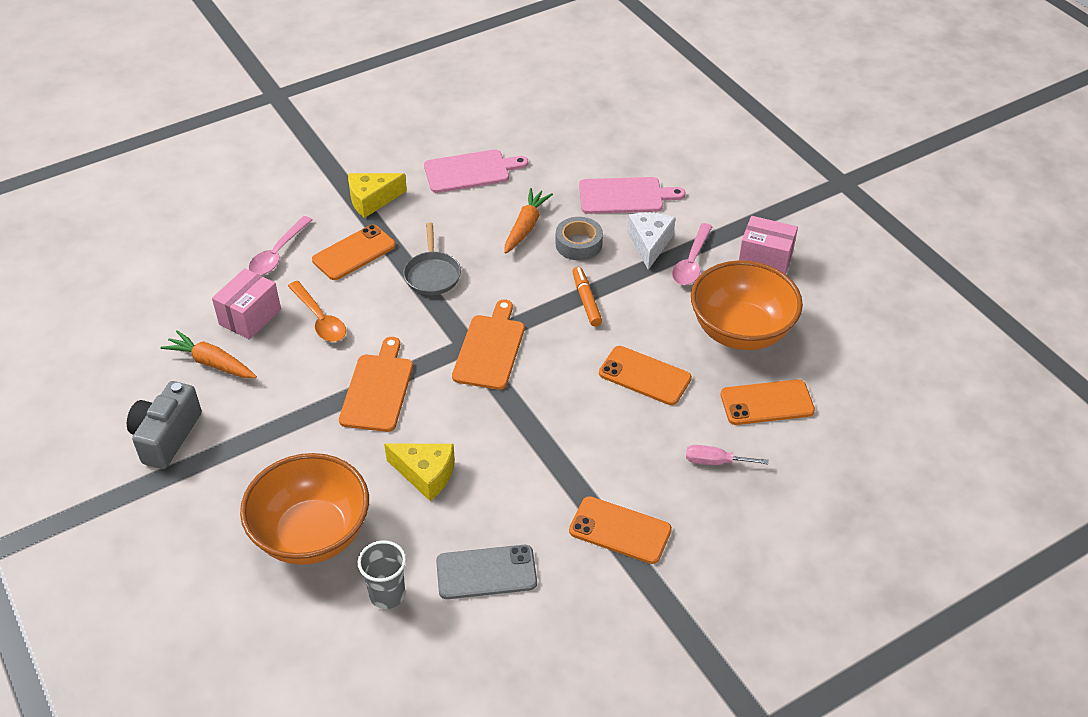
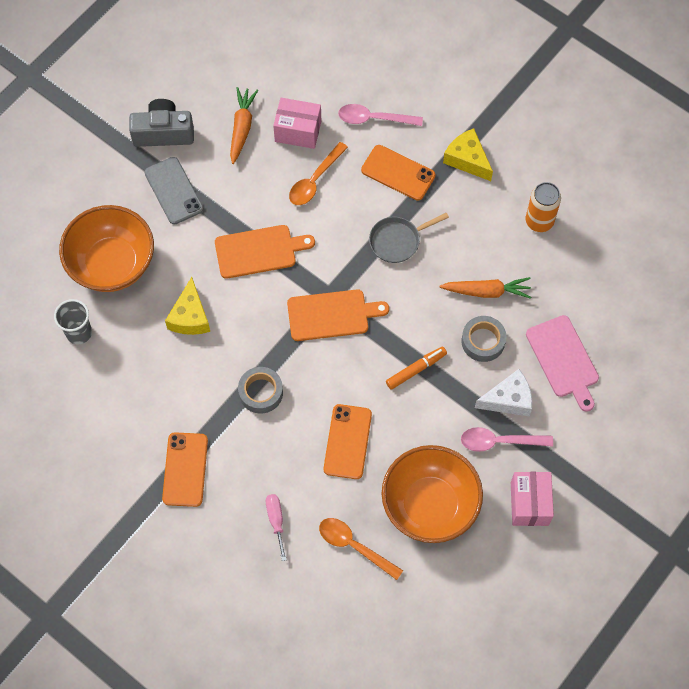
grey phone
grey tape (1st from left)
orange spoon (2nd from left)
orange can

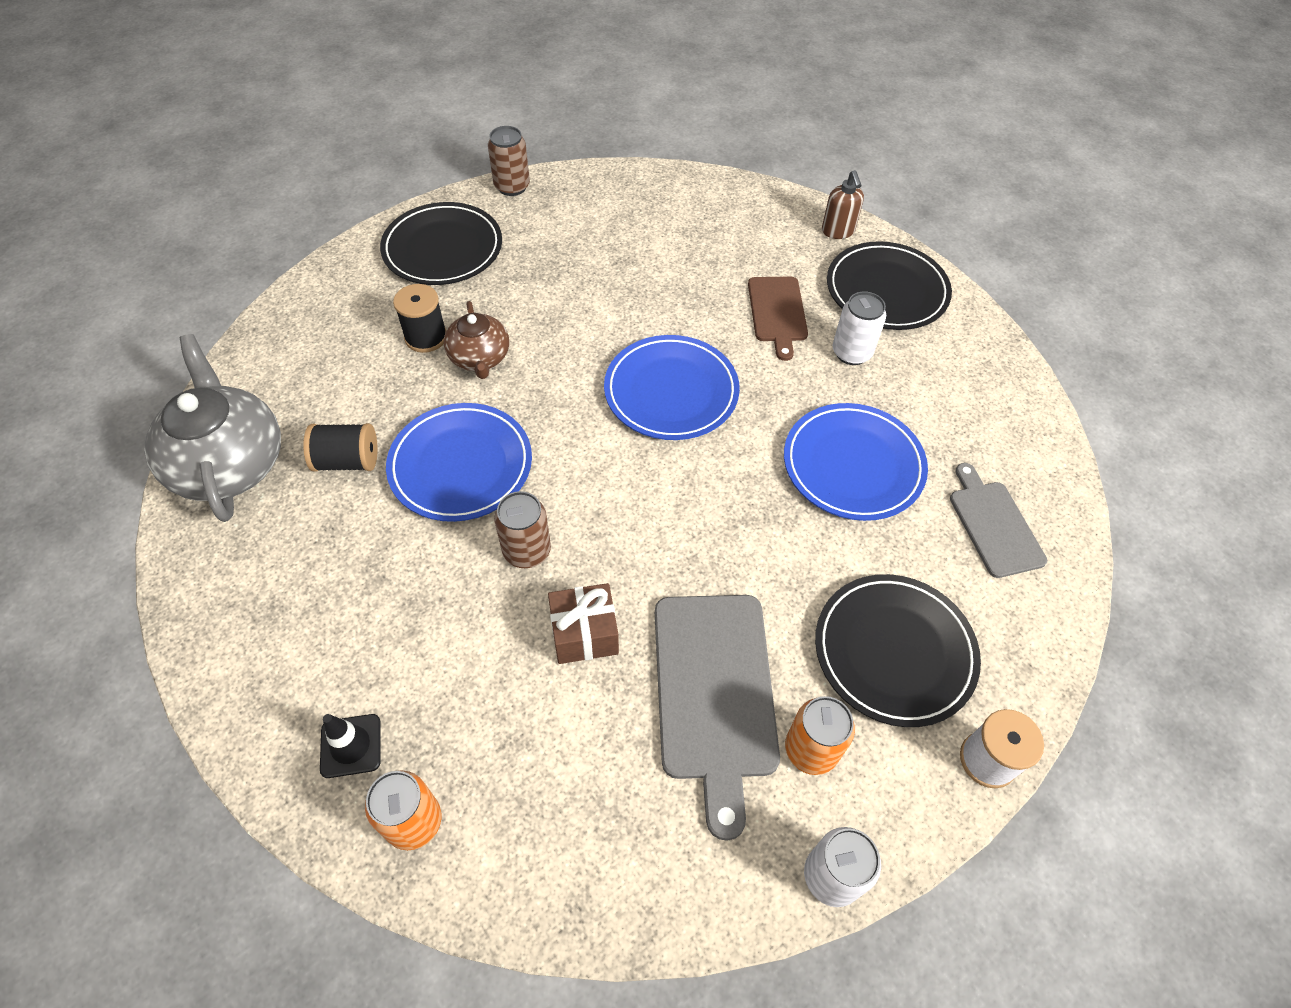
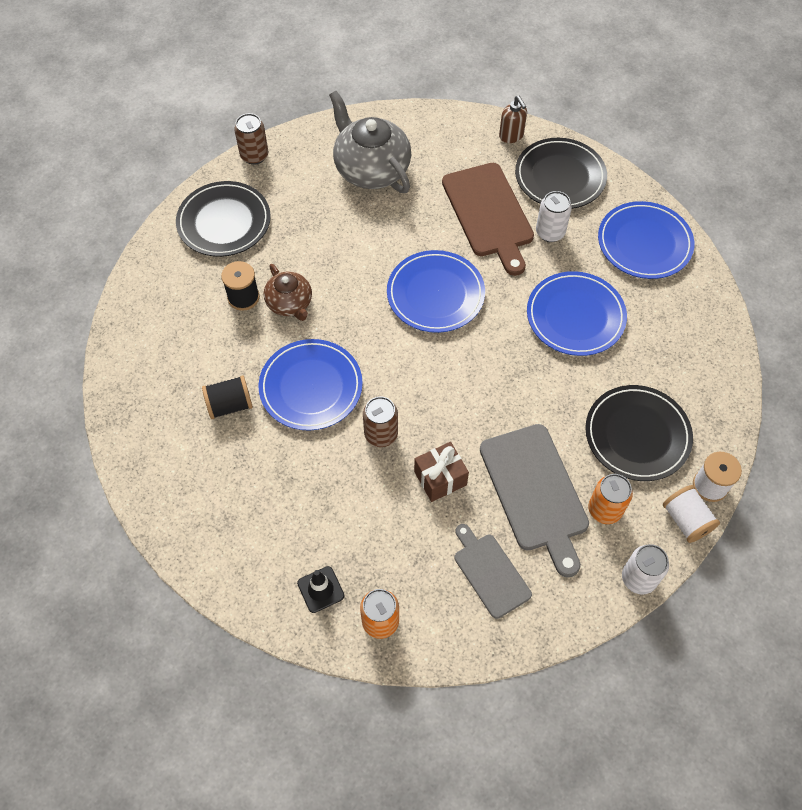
grey teapot
brown cutting board
grey cutting board (1st from left)
blue plate (4th from left)
white spool (1st from left)

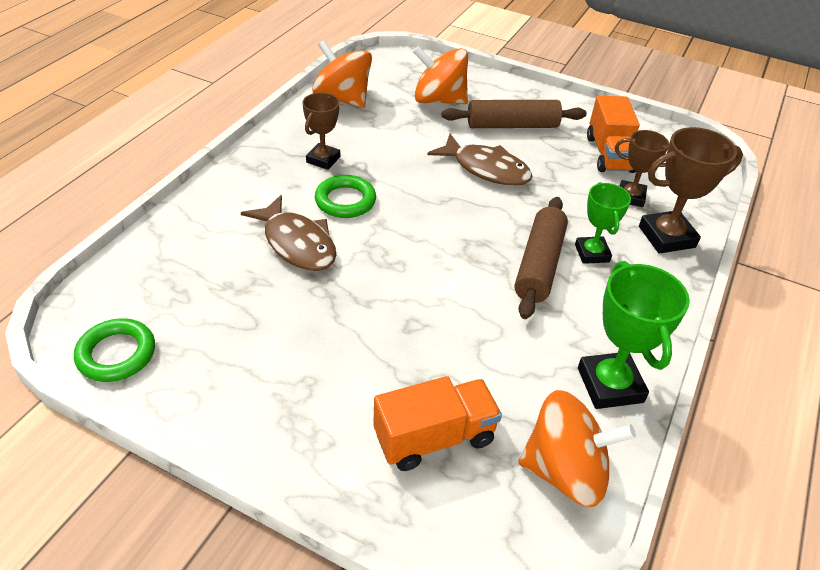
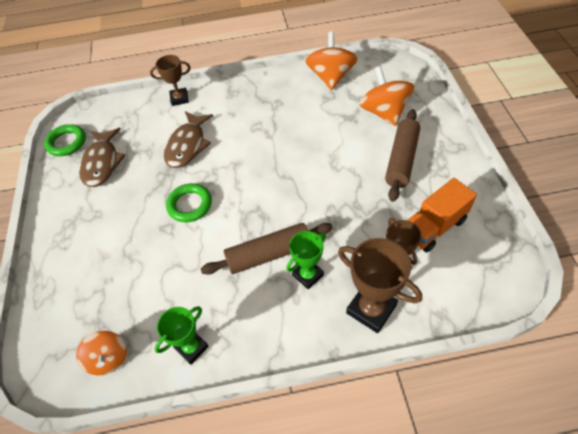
orange spinning top (1st from left)
brown fish (1st from left)
brown trophy (1st from left)
green trophy (1st from left)
green ring (2nd from left)
brown rolling pin (2nd from left)
orange truck (1st from left in the first image)

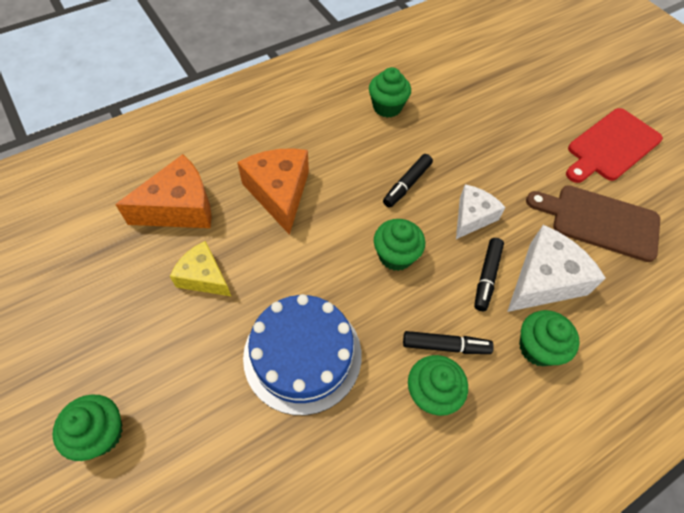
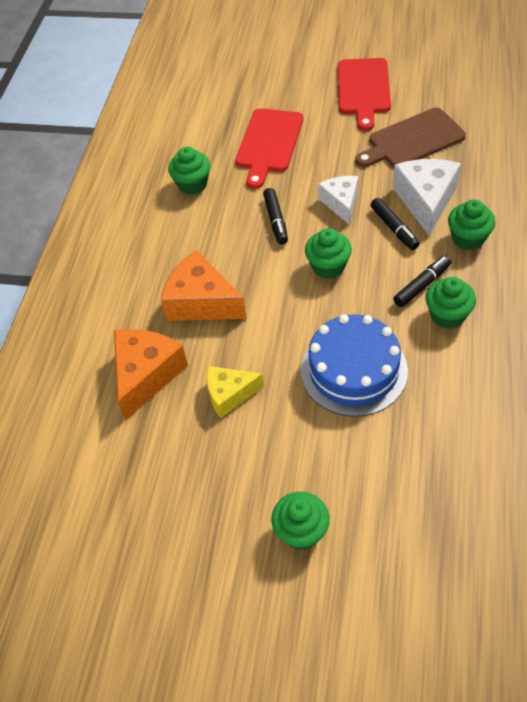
red cutting board (1st from left)

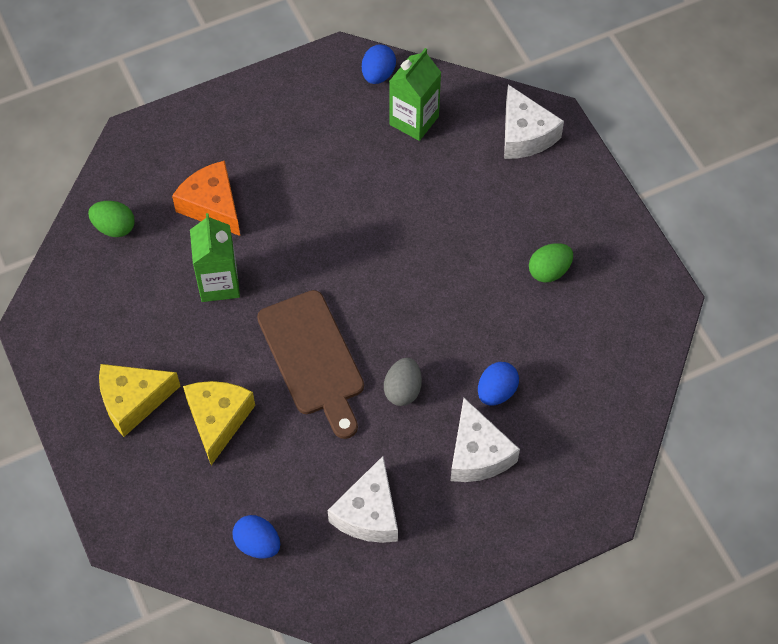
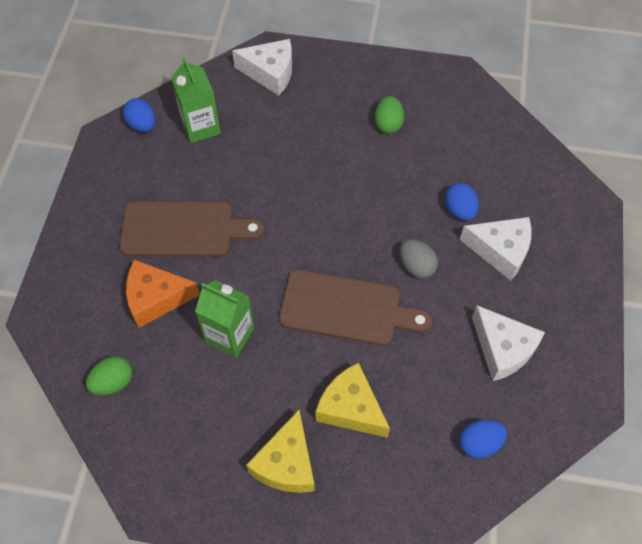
brown cutting board (1st from left)

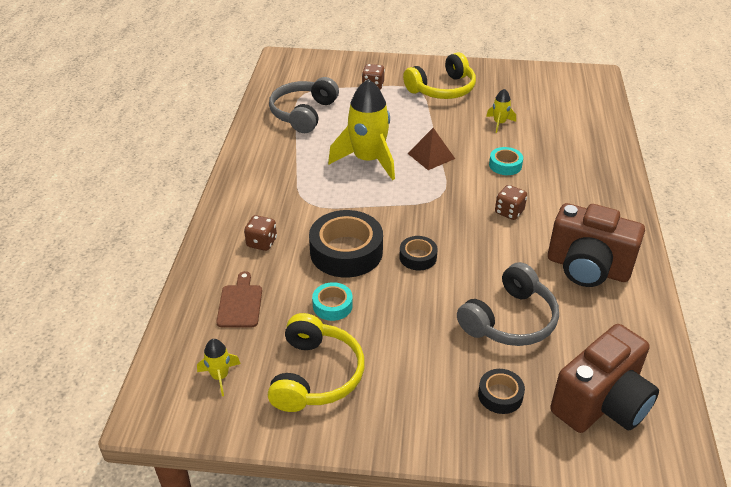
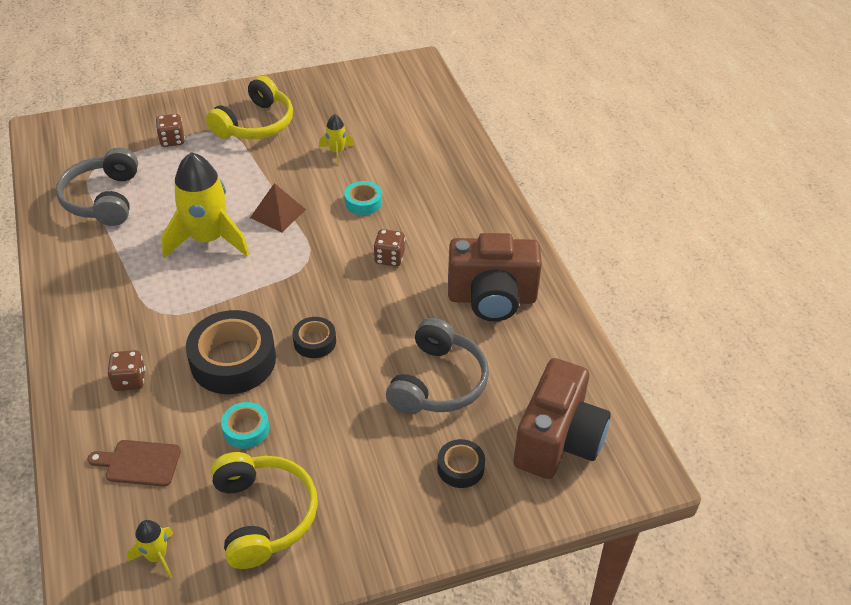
brown cutting board

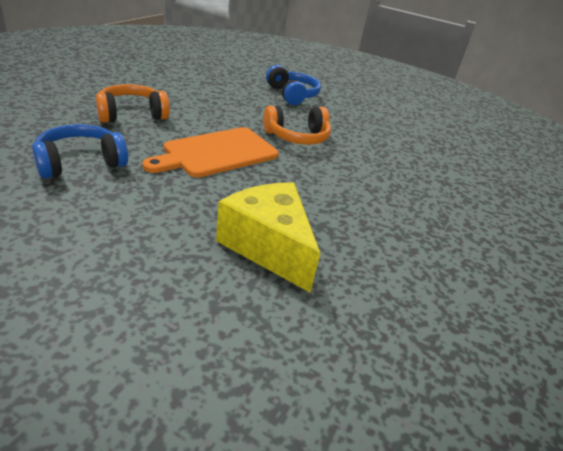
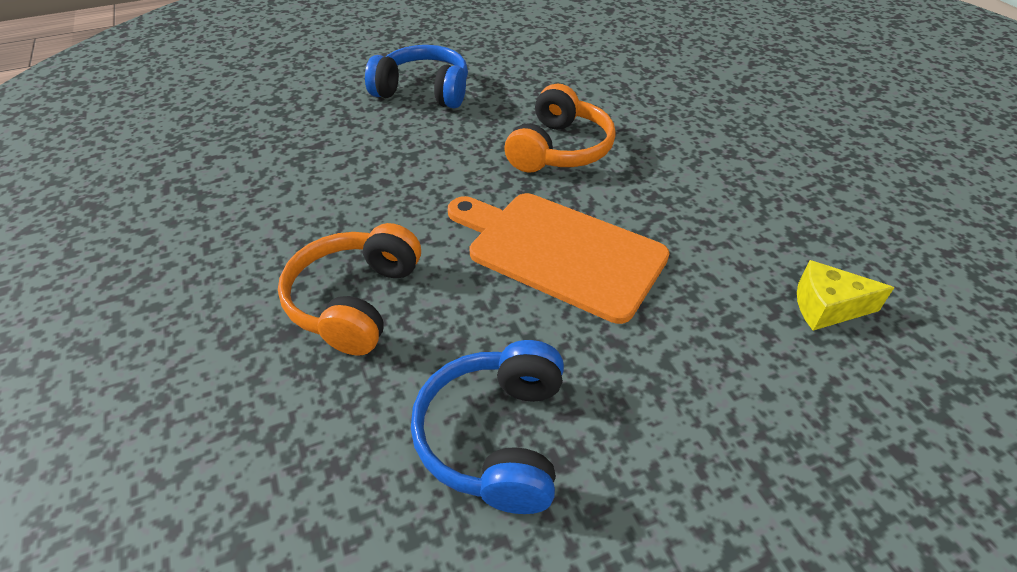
orange cutting board
yellow cheese

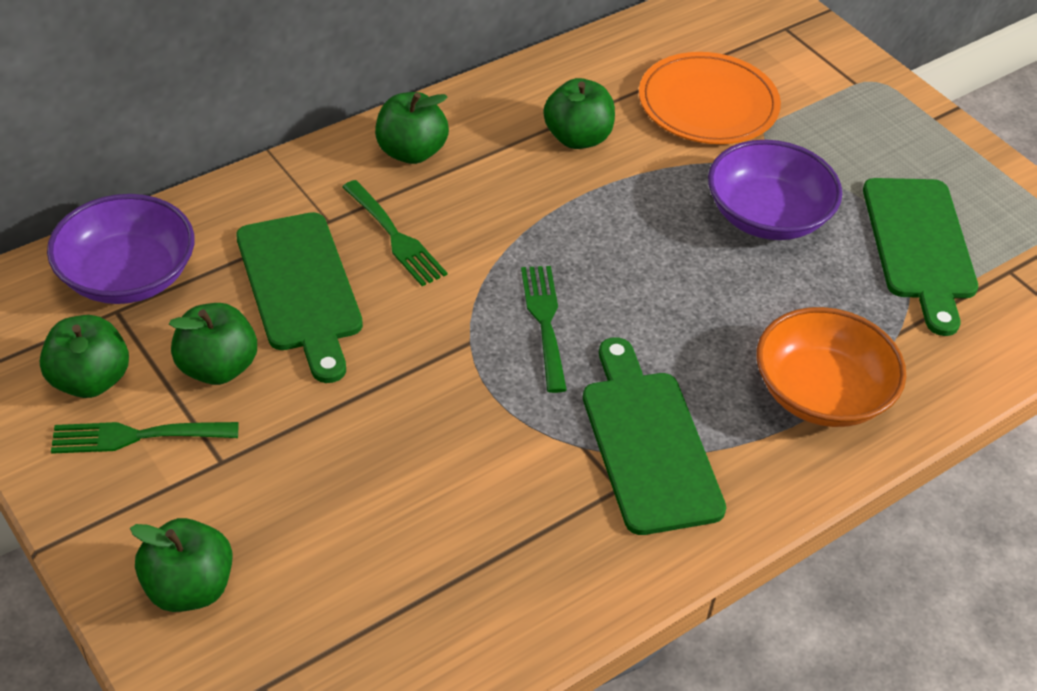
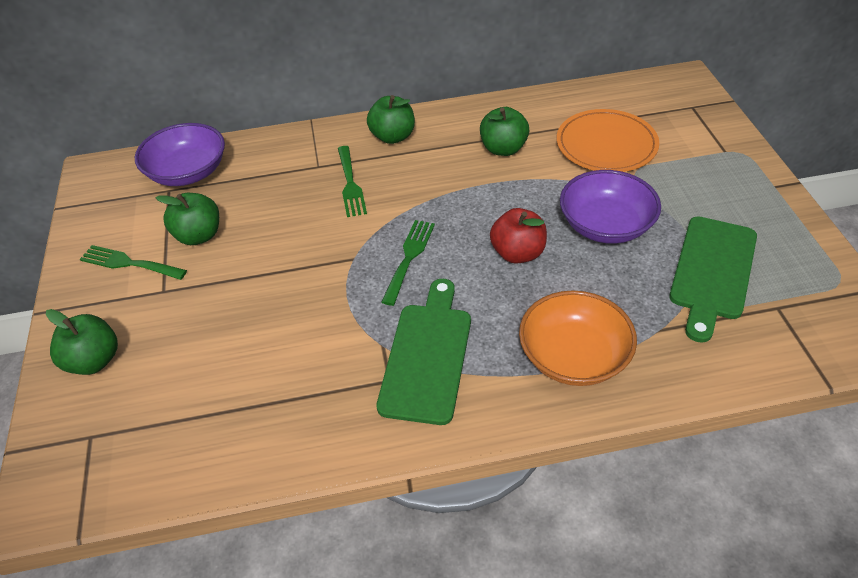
red apple
green apple (1st from left in the first image)
green cutting board (1st from left in the first image)

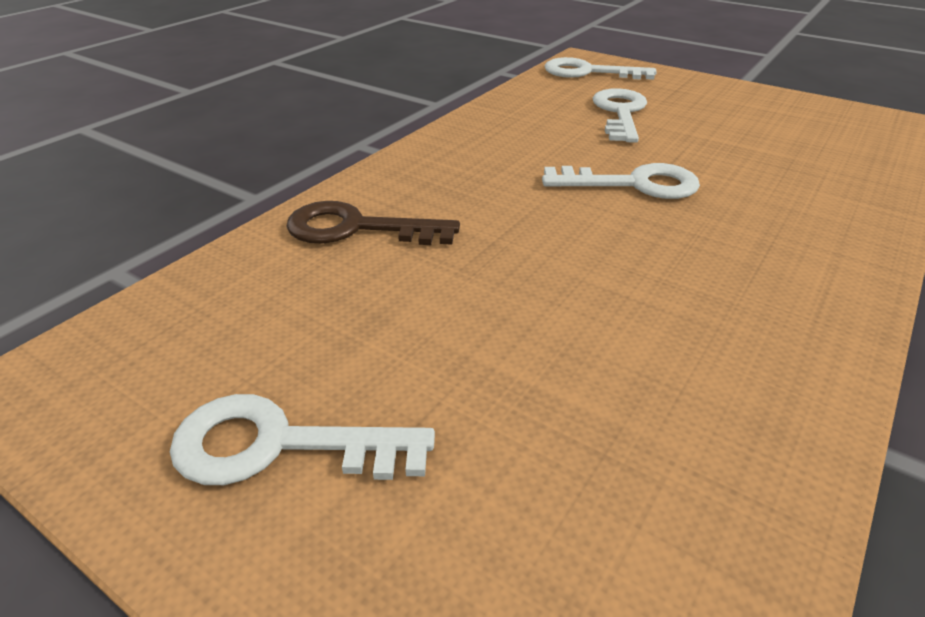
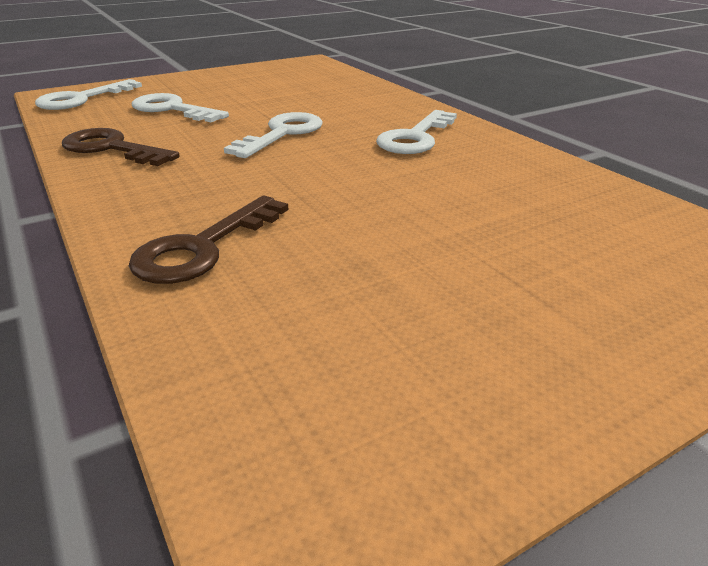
brown key (1st from left)
white key (4th from left)

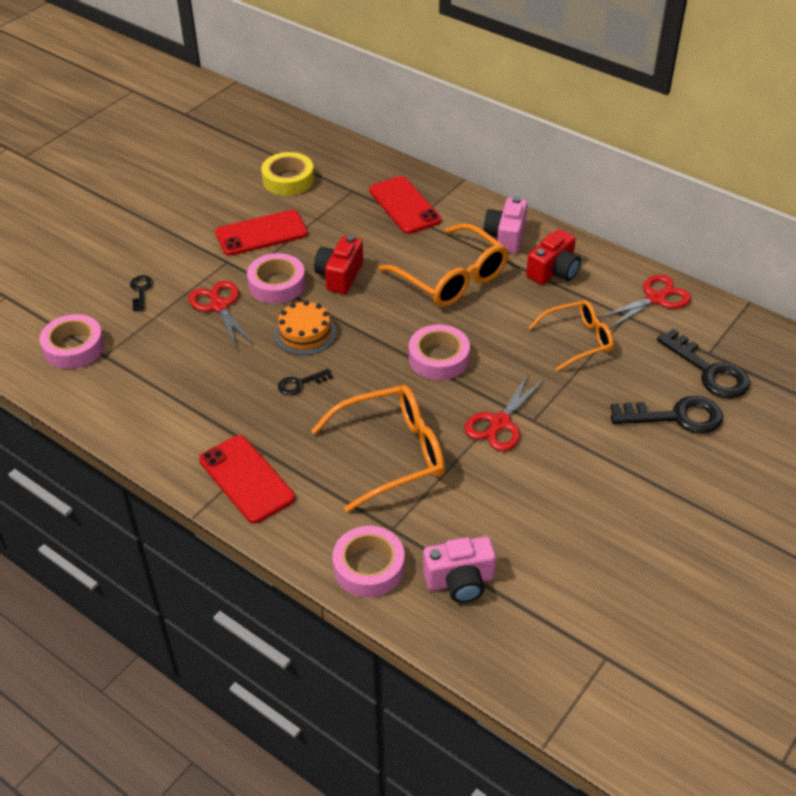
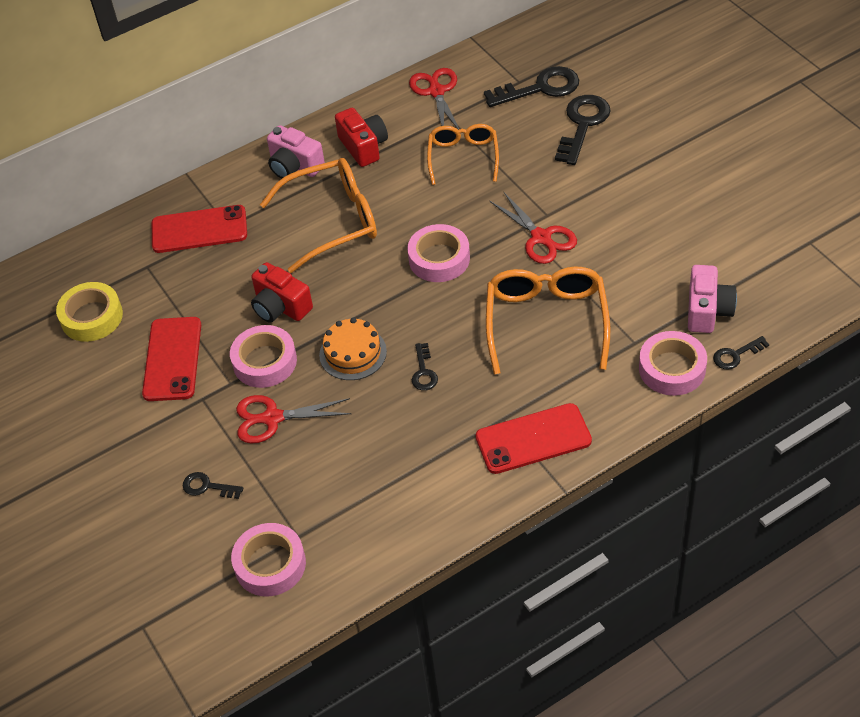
black key (5th from left)

